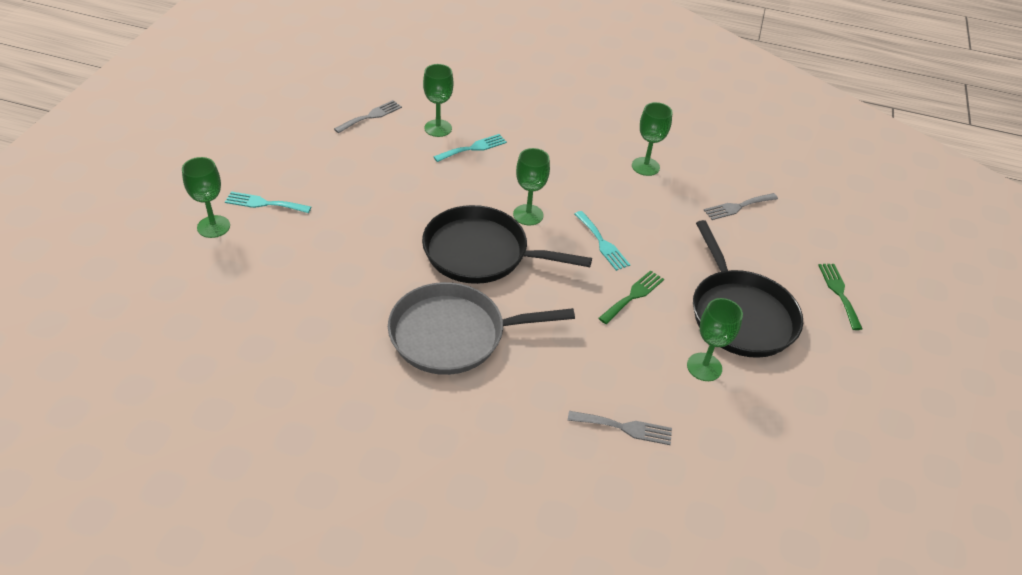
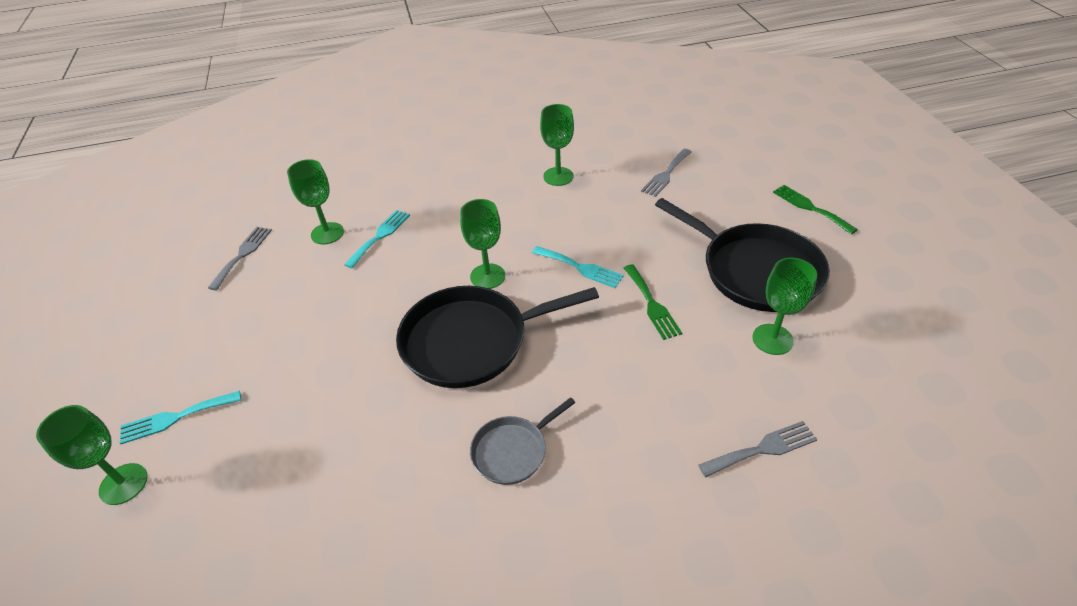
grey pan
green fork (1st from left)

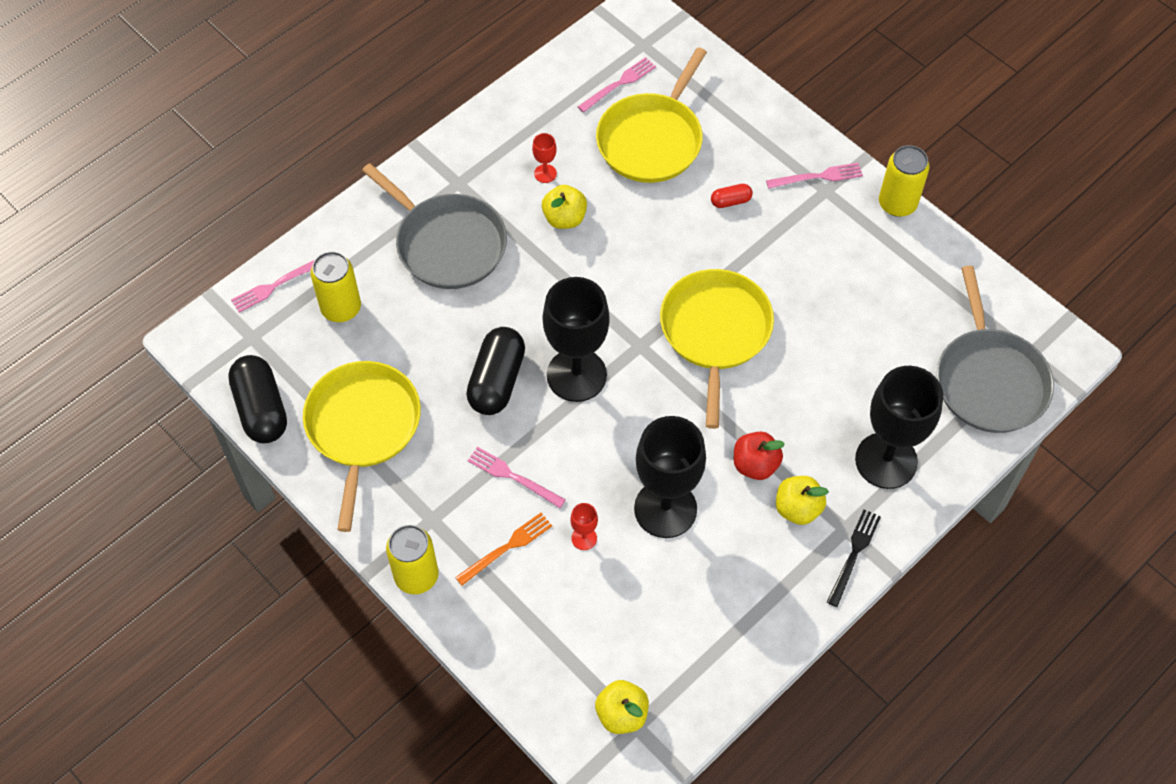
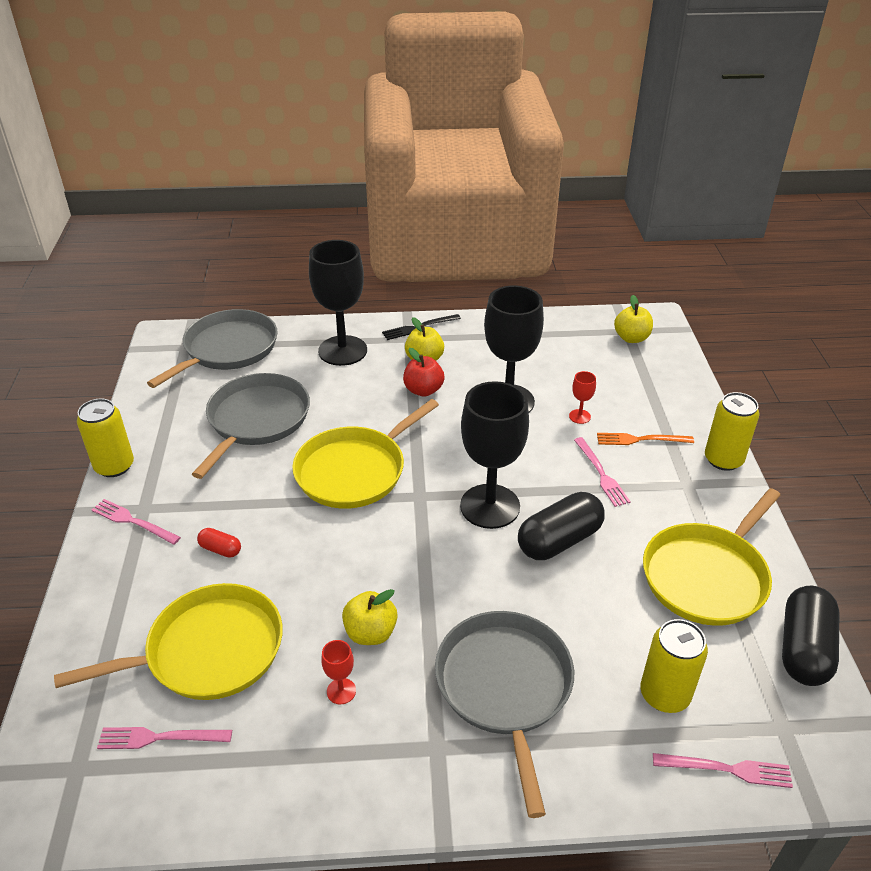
grey pan (2nd from left)

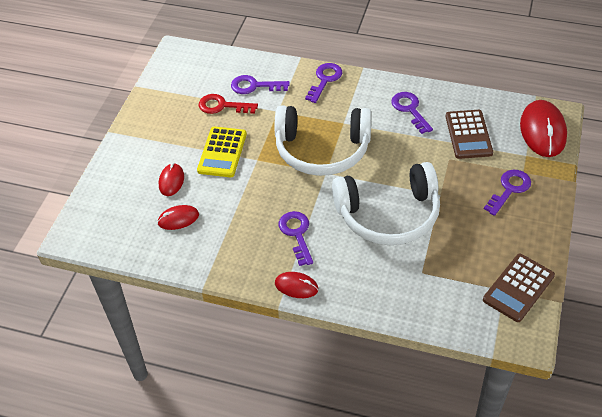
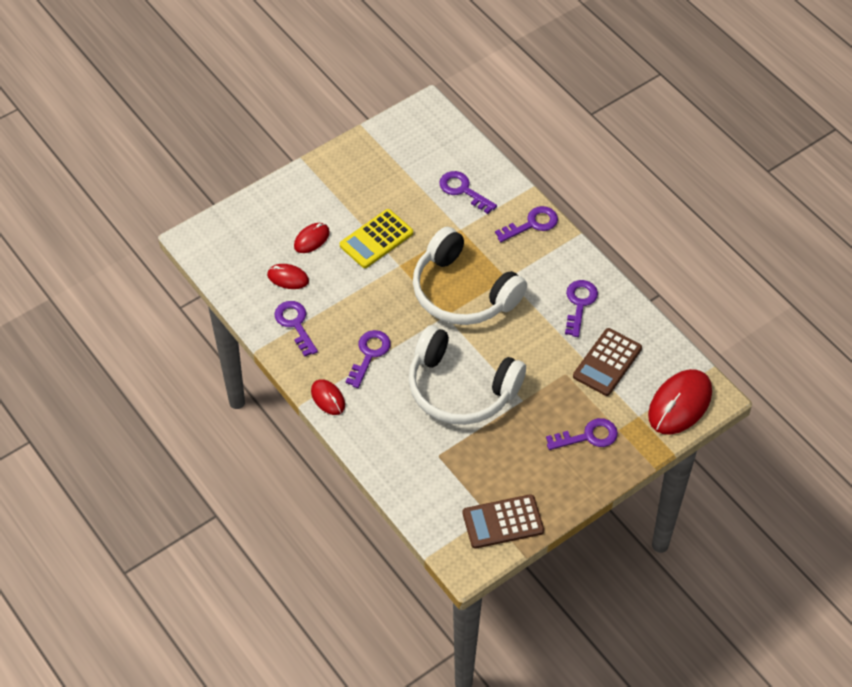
purple key (1st from left)
red key

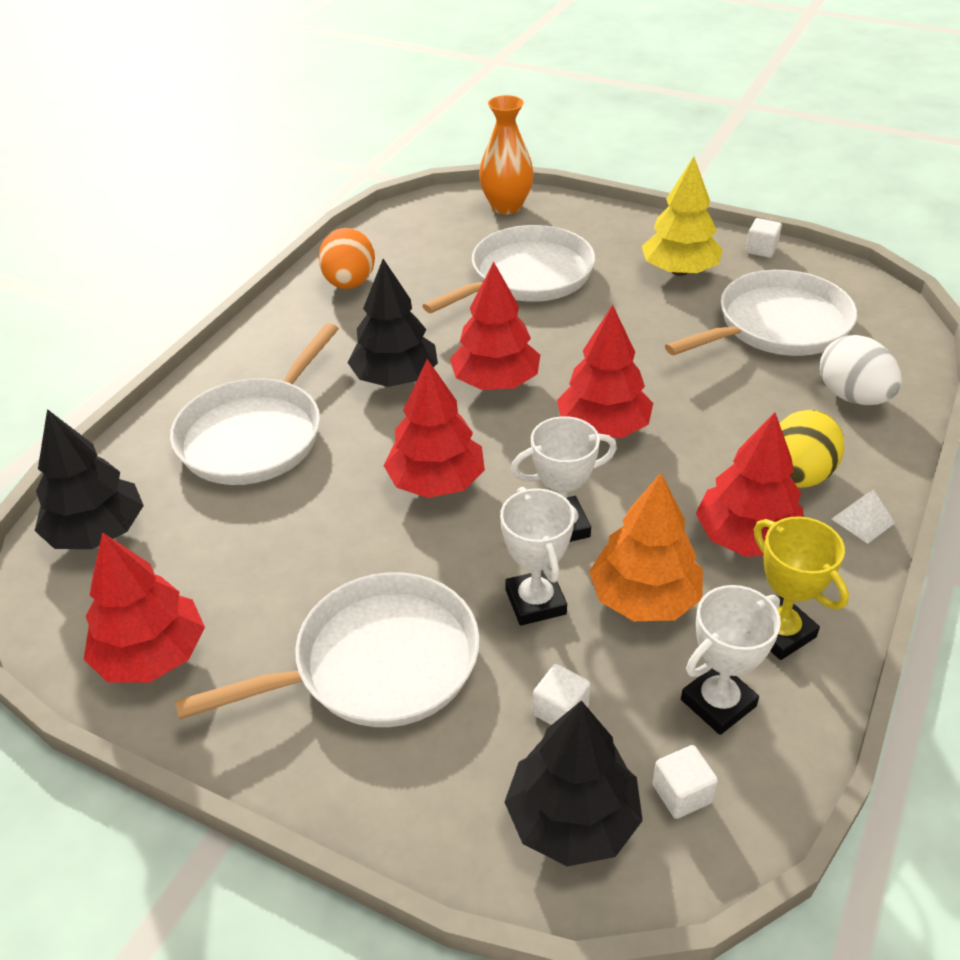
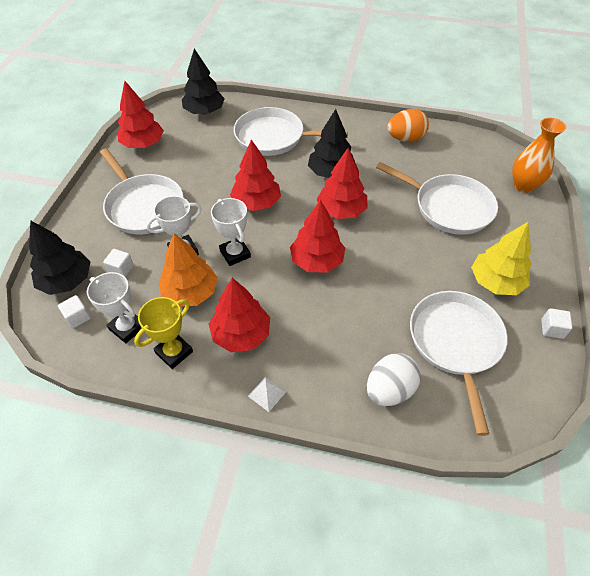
white pan (4th from left)
yellow egg

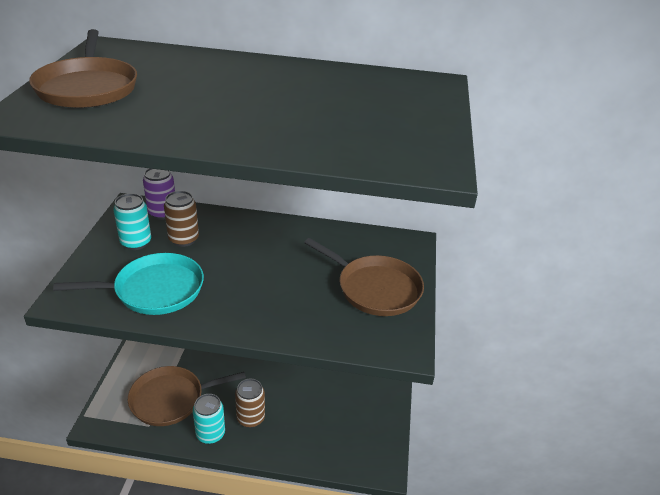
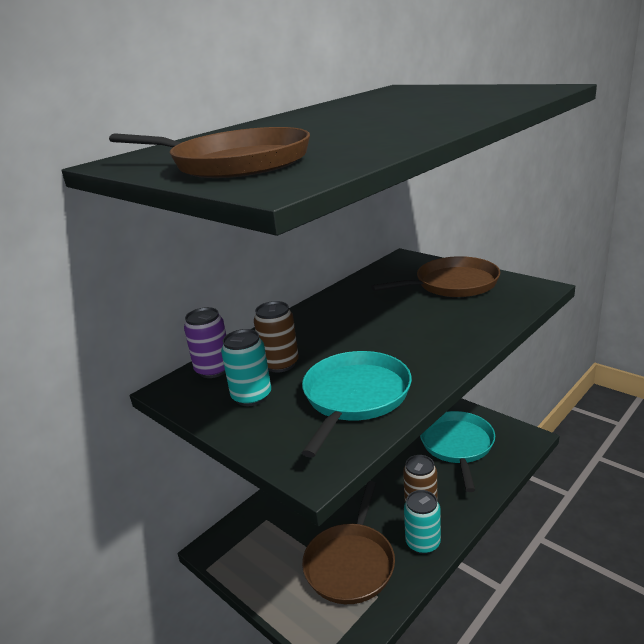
turquoise pan (2nd from left)

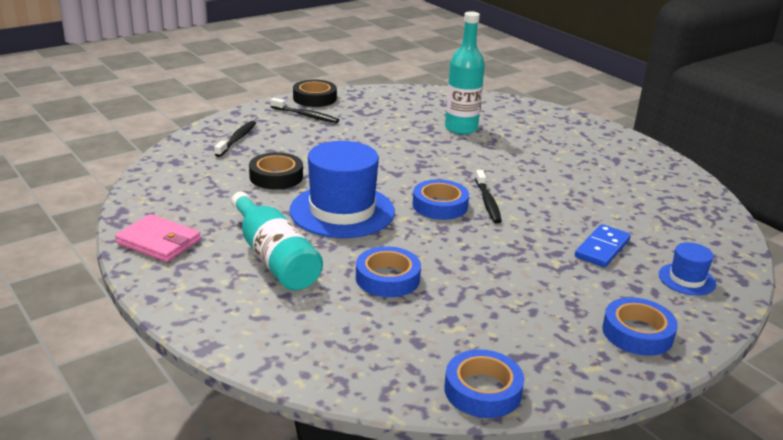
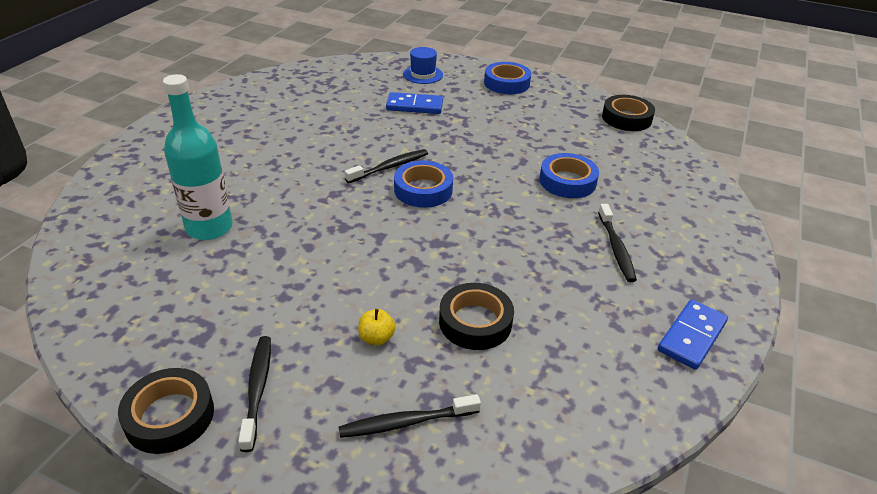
yellow apple
black toothbrush (4th from left)
black tape (3rd from left)
blue domino (2nd from left)
blue hat (1st from left in the first image)

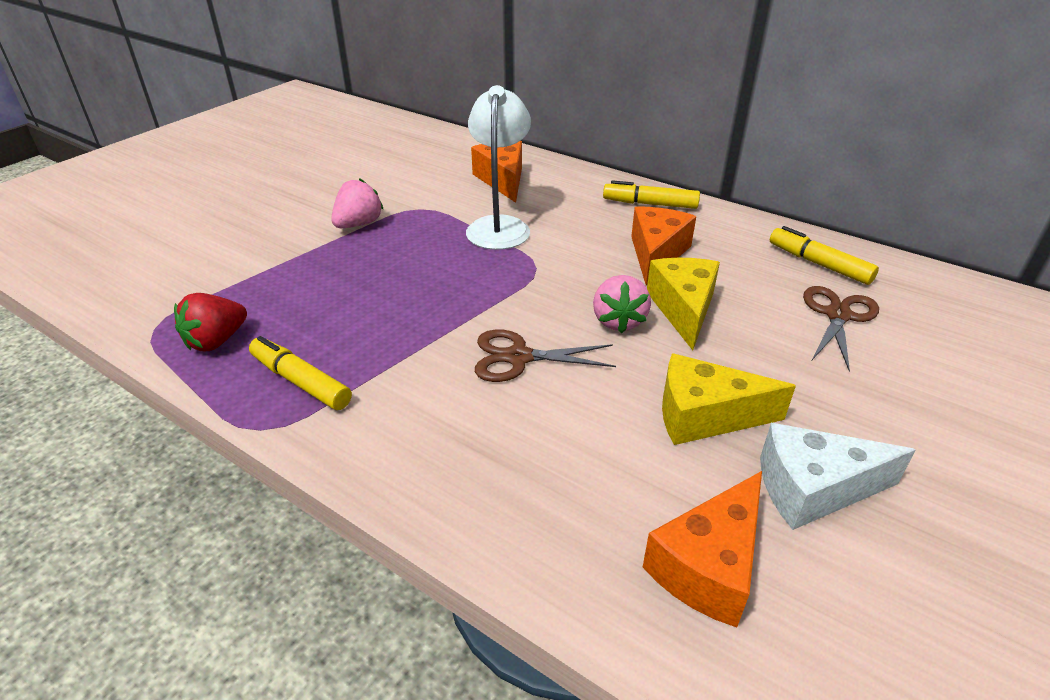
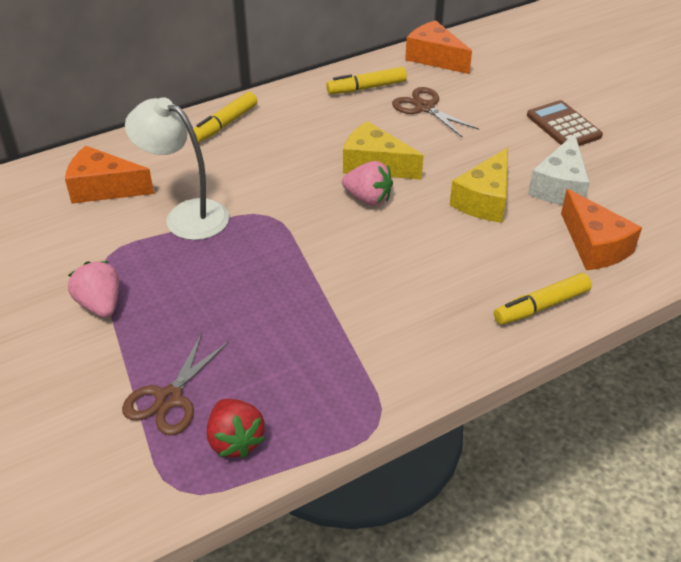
brown scissors (1st from left)
orange cheese (2nd from left)
yellow marker (3rd from left)
brown calculator

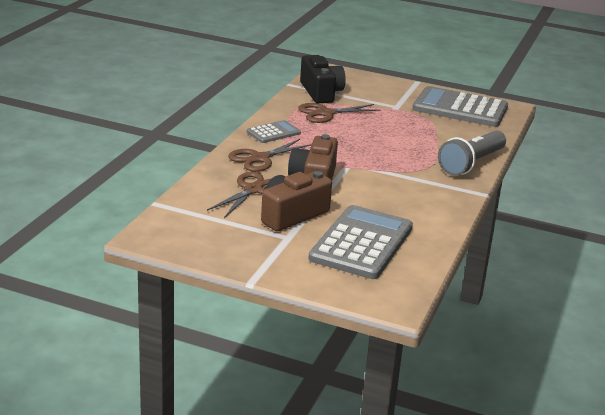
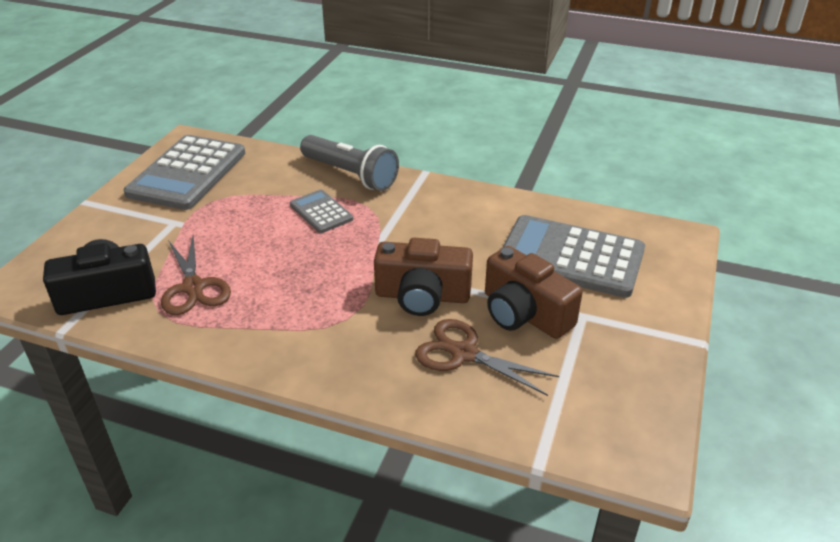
grey calculator (2nd from left)
brown scissors (2nd from left in the first image)

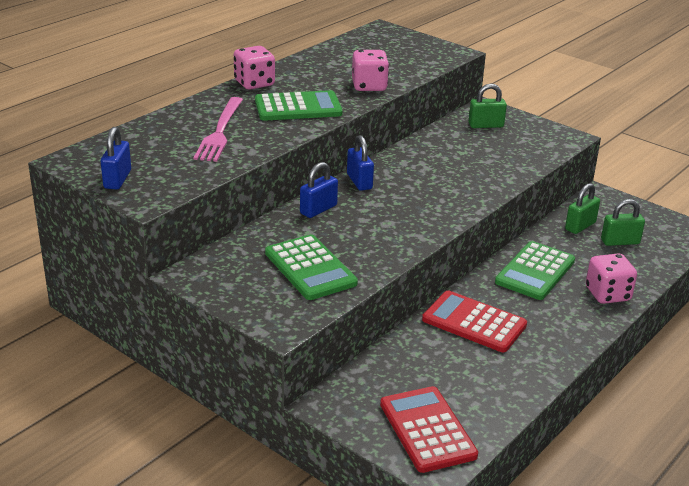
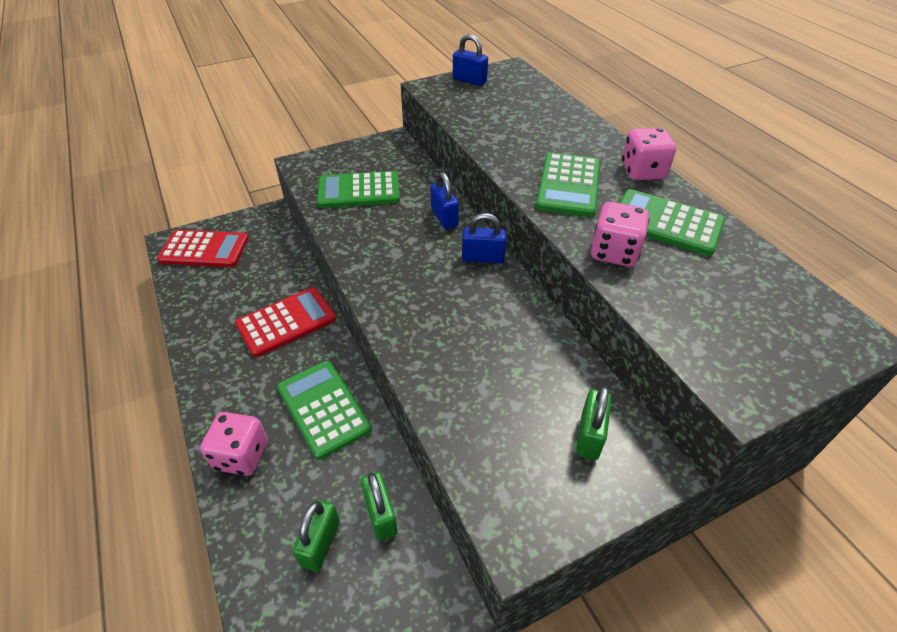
green calculator (4th from left)
pink fork

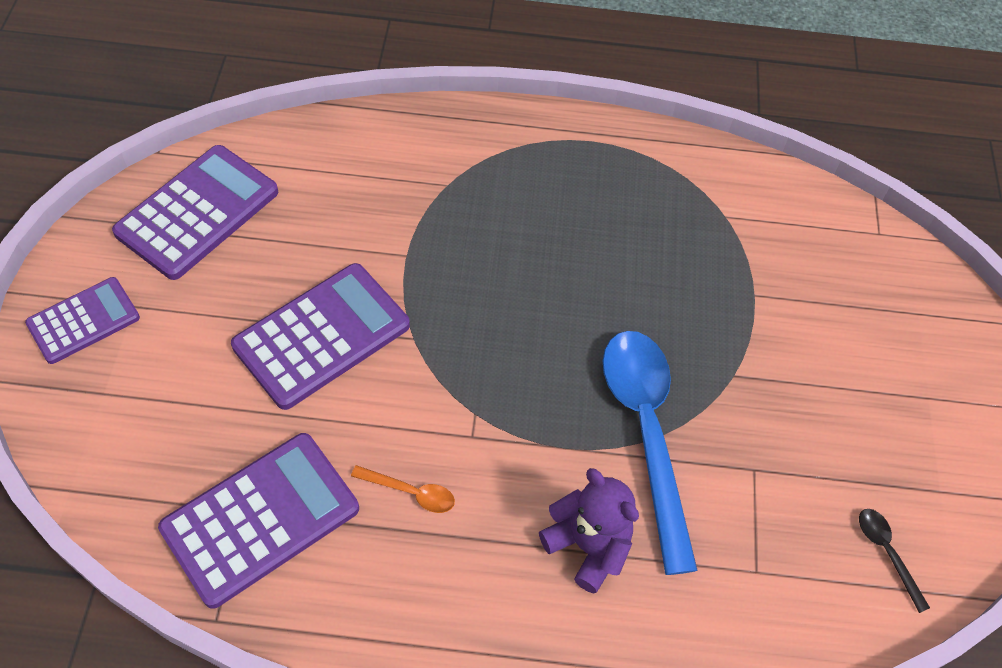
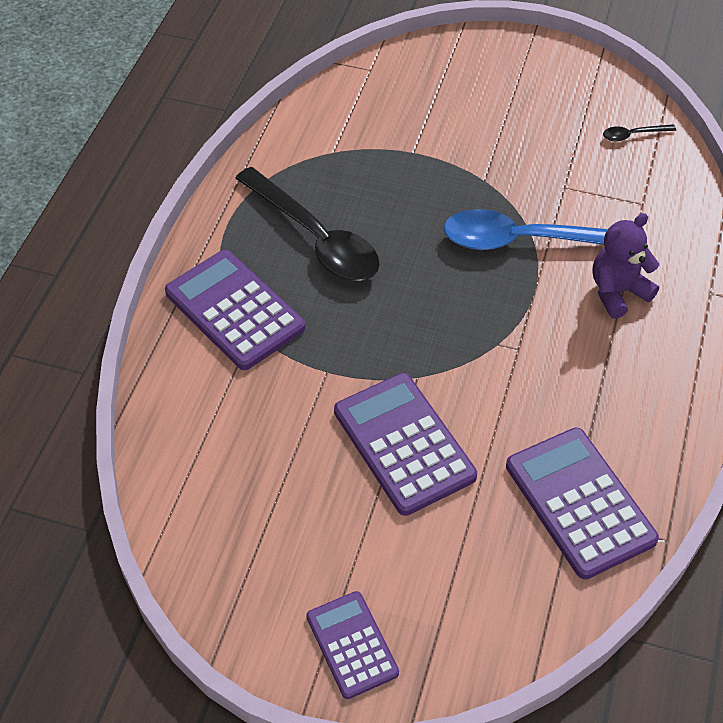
purple calculator (1st from left)
black spoon (1st from left)
orange spoon

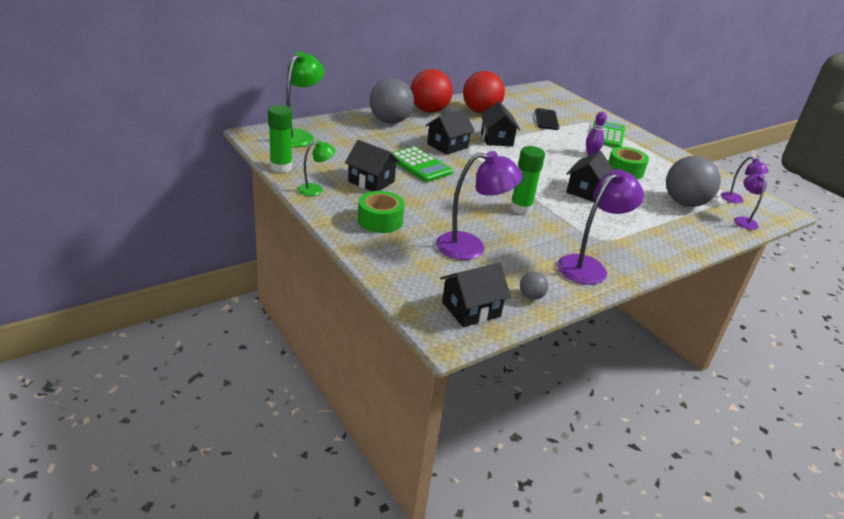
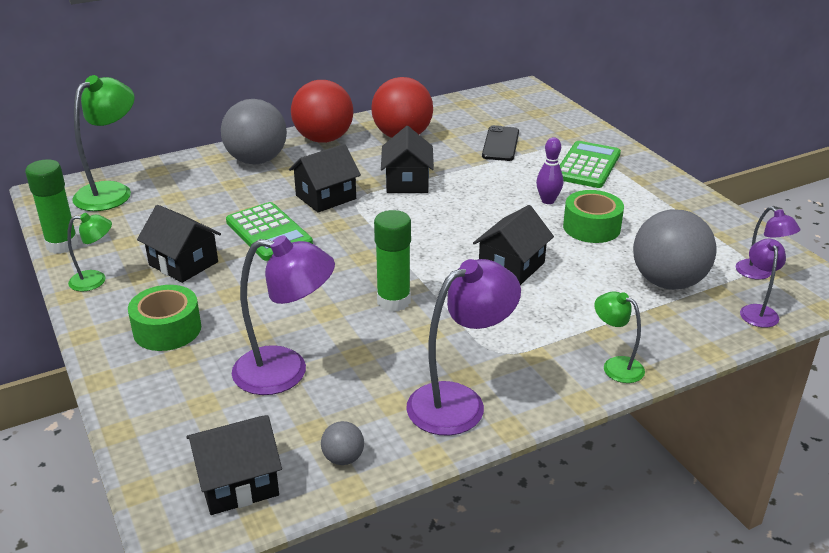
green lamp (3rd from left)

